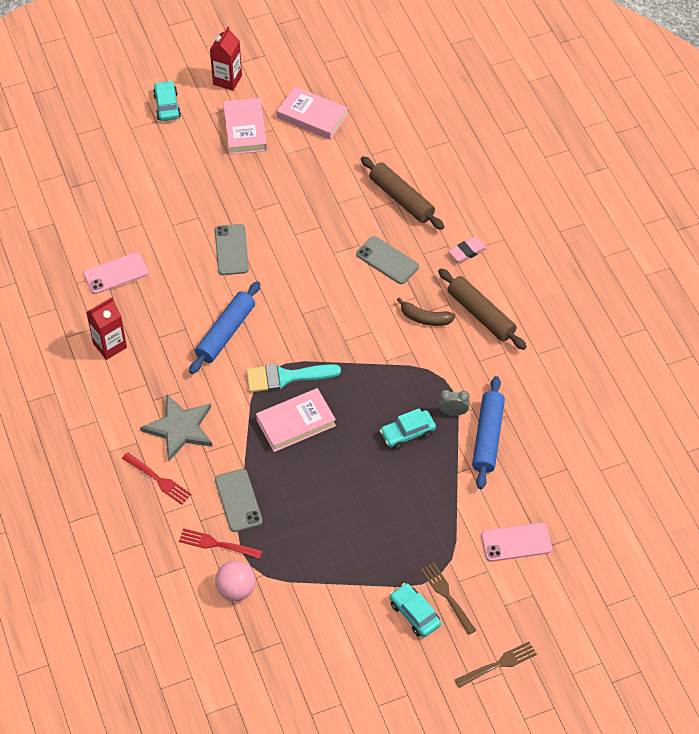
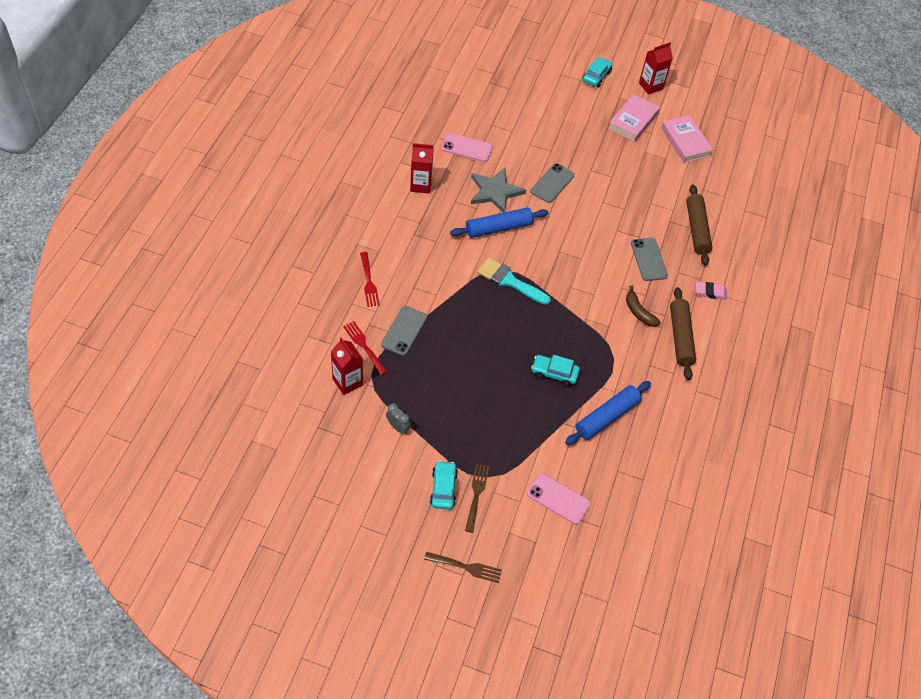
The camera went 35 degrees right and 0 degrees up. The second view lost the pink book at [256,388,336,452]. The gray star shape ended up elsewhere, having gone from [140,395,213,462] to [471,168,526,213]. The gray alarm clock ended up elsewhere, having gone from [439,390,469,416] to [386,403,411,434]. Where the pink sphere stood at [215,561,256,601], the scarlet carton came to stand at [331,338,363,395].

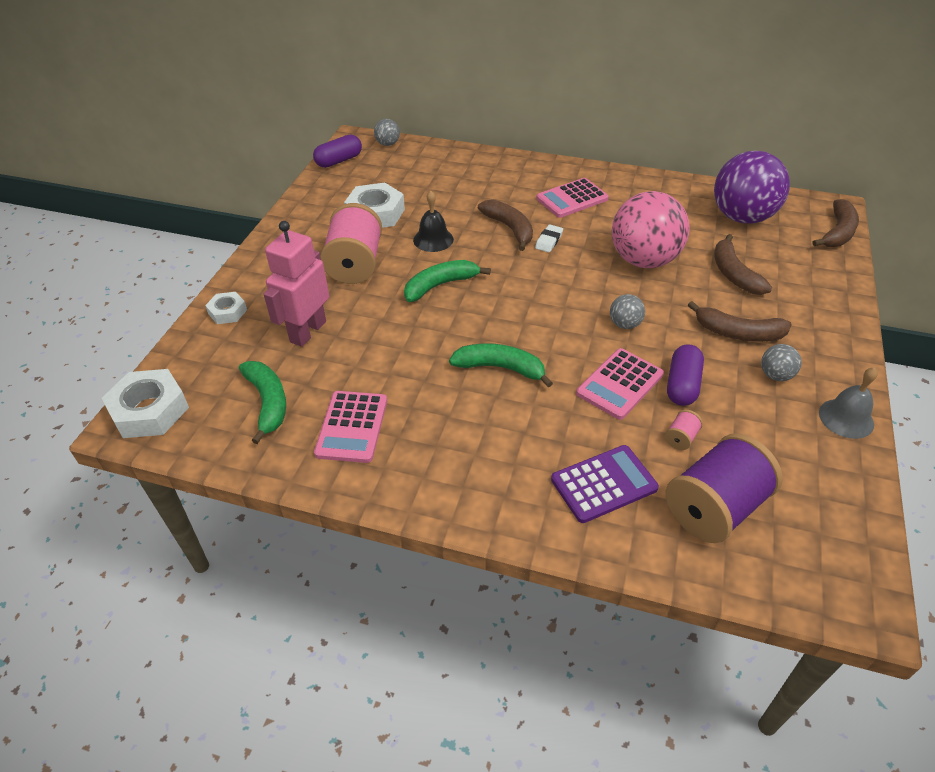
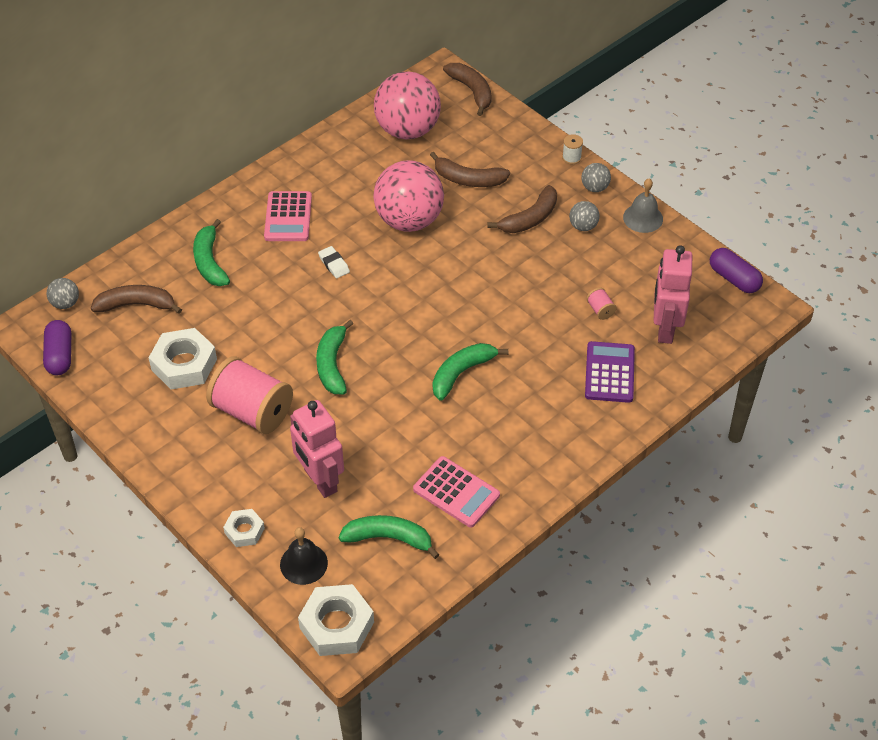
The camera went 60 degrees left and 5 degrees up. The second view lost the pink calculator at [576,348,664,420]. The second view gained the leaf-green banana fruit at [193,219,230,286]. The second view gained the snow-white bobbin at [562,134,583,164]. The jet-black school bell ended up elsewhere, having gone from [413,191,454,252] to [280,527,328,585]. The brown banana fruit ended up elsewhere, having gone from [478,199,533,251] to [91,285,182,314]. The gray sphere ended up elsewhere, having gone from [610,294,645,329] to [582,163,611,192]. The violet pill ended up elsewhere, having gone from [667,344,704,406] to [710,248,763,293]. Where the violet bobbin stood at [666,434,783,543], the pink toy robot came to stand at [653,245,692,344]. What was the violet sphere at [714,151,790,224] turned into the pink sphere at [374,71,441,139].

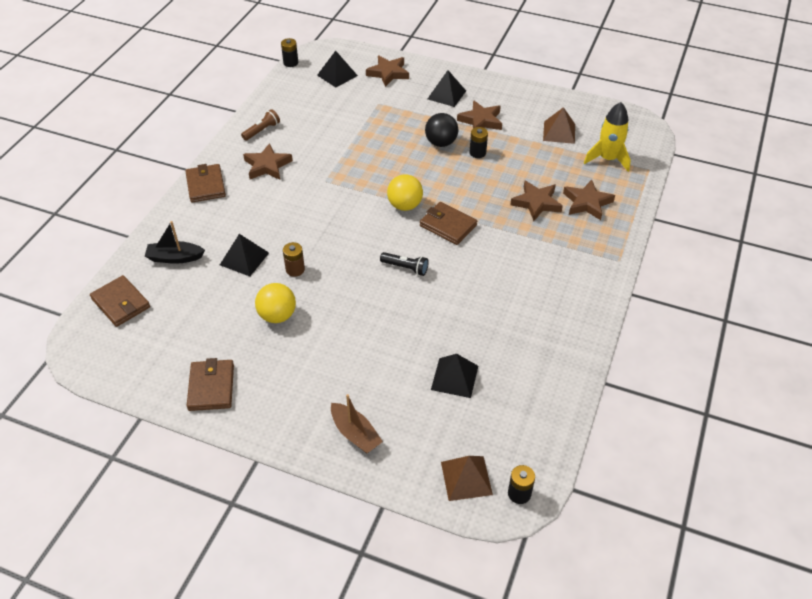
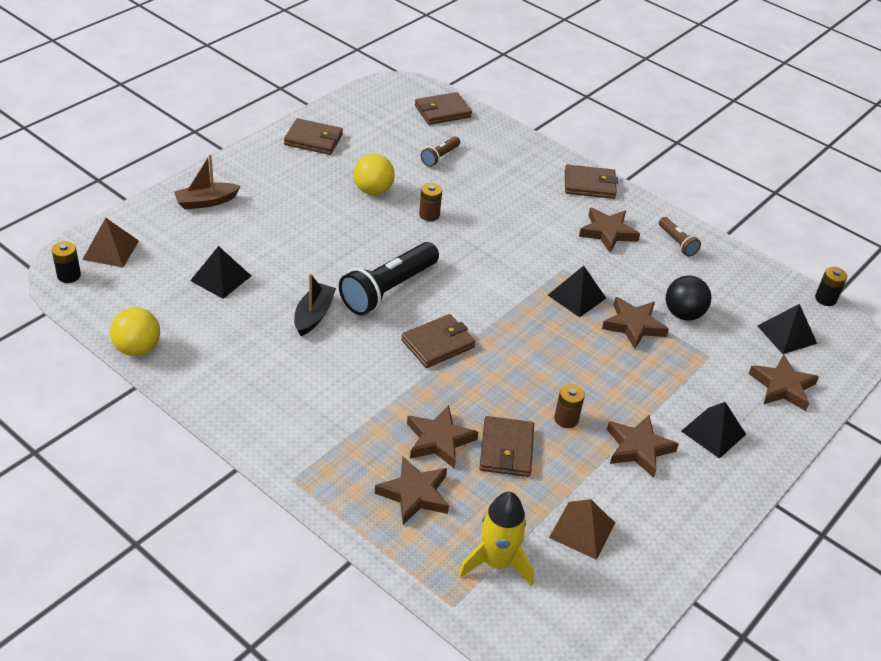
The camera went 105 degrees right and 5 degrees down. The second view gained the brown pocket torch at [421,136,460,167]. The second view gained the brown wallet at [479,416,534,477]. The second view gained the brown star shape at [602,297,669,349]. The jet-black sailboat ended up elsewhere, having gone from [145,221,205,264] to [294,274,336,336]. The jet-black pyramid shape ended up elsewhere, having gone from [220,234,269,276] to [548,266,606,317]. The bright yellow sphere ended up elsewhere, having gone from [387,175,423,211] to [110,307,160,356]. The jet-black sphere ended up elsewhere, having gone from [425,113,459,147] to [666,276,712,321]. What was the jet-black AA battery at [470,127,488,158] turned into the brown AA battery at [554,384,585,428]. The size of the jet-black pocket torch at [380,252,429,276] changed by a factor of 2.02.

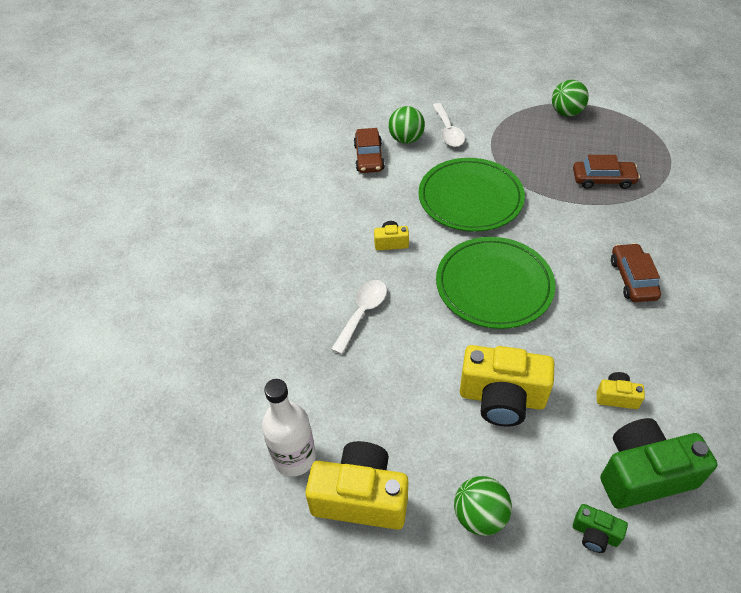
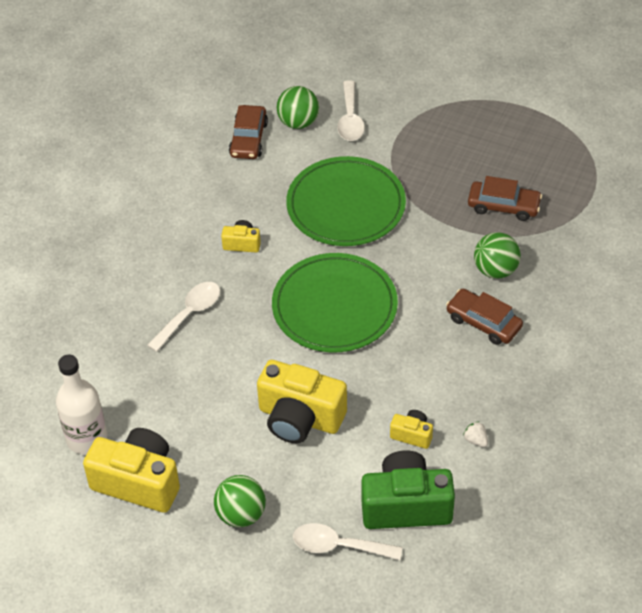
The camera went 10 degrees right and 0 degrees up. The second view gained the snow-white strawberry at [463,421,488,447]. The leaf-green sphere ended up elsewhere, having gone from [552,80,589,116] to [474,232,521,279]. Where the leaf-green photo camera stood at [573,504,628,553], the snow-white tablespoon came to stand at [293,523,402,560]. The brown car at [611,243,661,302] ended up facing another way, 60 degrees counterclockwise from before.

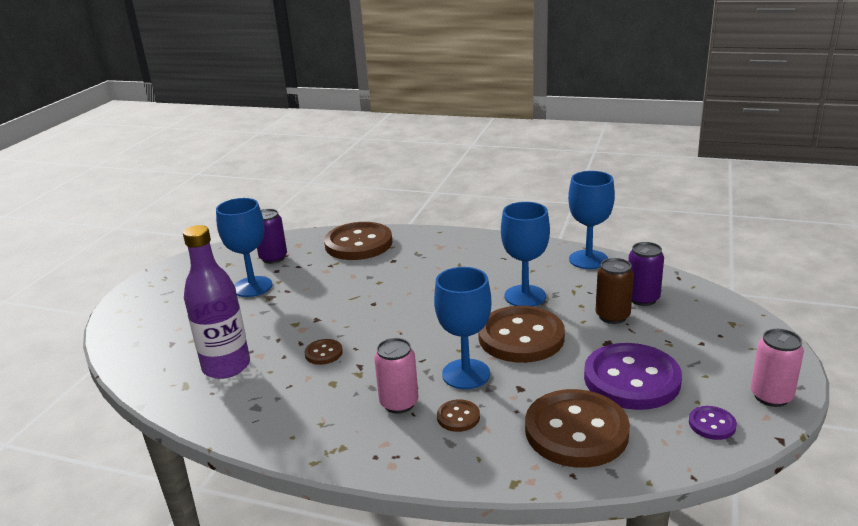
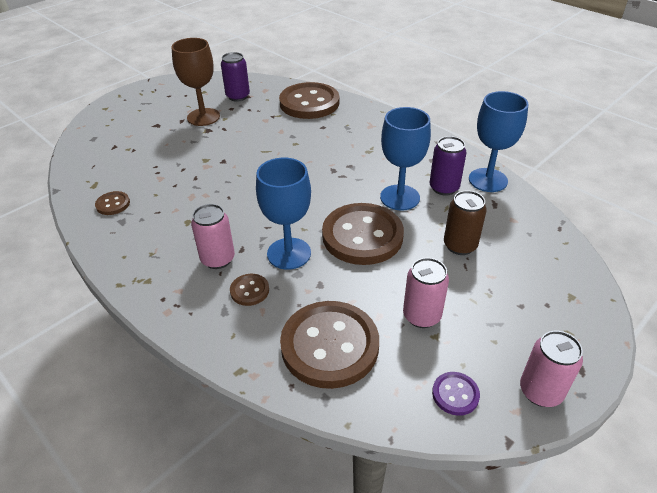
The camera went 25 degrees right and 15 degrees up. The second view lost the violet drink bottle at [183,225,250,379]. The brown button ended up elsewhere, having gone from [305,339,343,365] to [95,191,130,215]. The violet soda can ended up elsewhere, having gone from [628,242,664,306] to [429,136,467,196]. Where the violet button stood at [584,343,682,410], the pink soda can came to stand at [403,258,449,328]. What was the royal blue chalice at [216,198,272,297] turned into the brown chalice at [171,38,220,126].

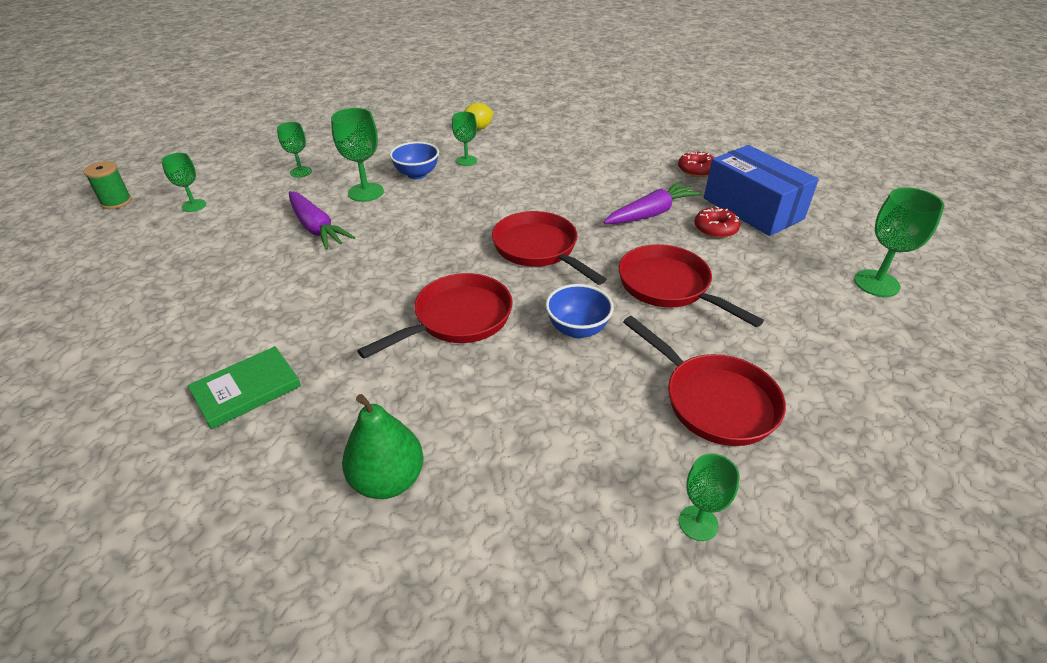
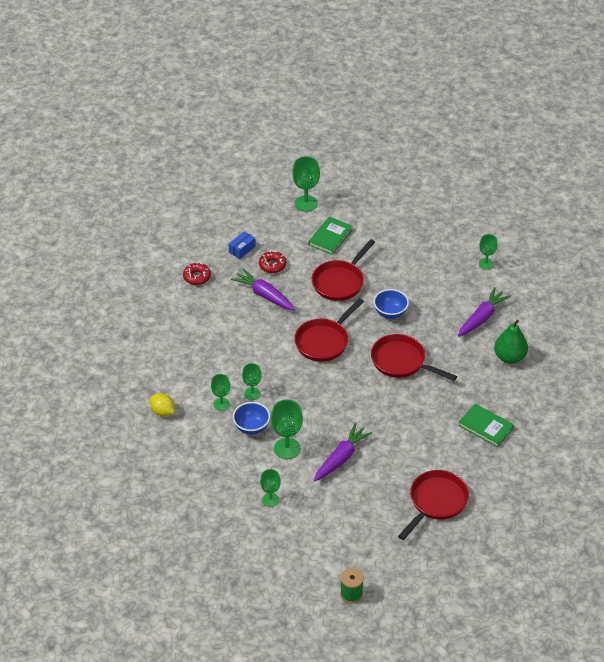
The camera went 105 degrees left and 5 degrees up. The second view gained the leaf-green book at [308,217,353,255]. The second view gained the violet carrot at [458,287,511,337]. The leaf-green chalice ended up elsewhere, having gone from [161,153,206,212] to [242,363,261,400]. The scarlet pan ended up elsewhere, having gone from [623,316,786,446] to [398,470,469,540]. The size of the royal blue box at [704,145,819,236] changed by a factor of 0.43.

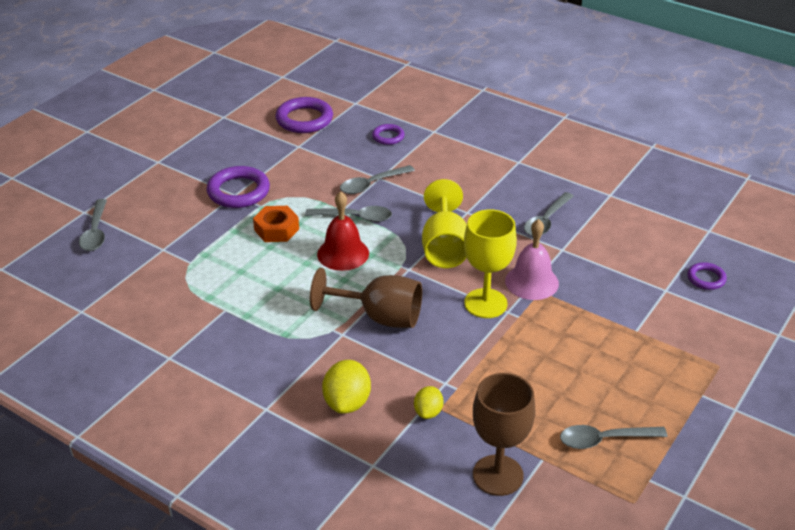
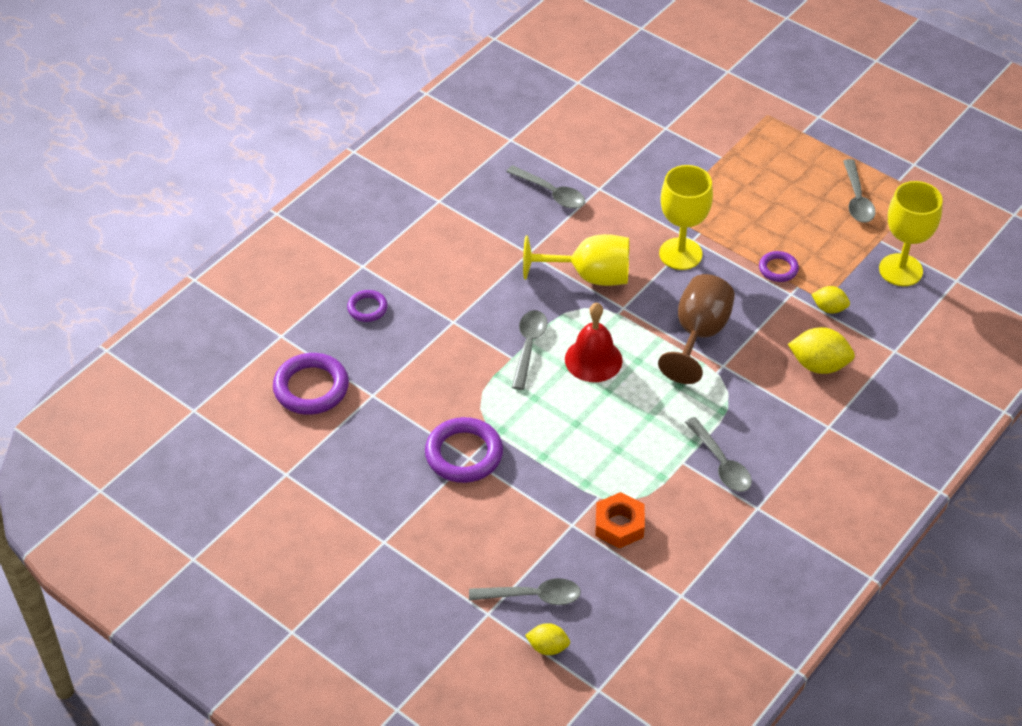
The camera went 85 degrees left and 10 degrees up. The second view lost the pink school bell at [505,219,559,300]. The second view gained the bright yellow toy lemon at [525,623,570,655]. The orange hexagon nut ended up elsewhere, having gone from [253,206,299,242] to [596,492,645,549]. The gray tablespoon ended up elsewhere, having gone from [340,165,415,194] to [685,417,752,492]. The violet hoop ended up elsewhere, having gone from [688,262,727,290] to [759,251,799,282]. What was the brown chalice at [473,373,536,496] turned into the bright yellow chalice at [879,181,943,286].

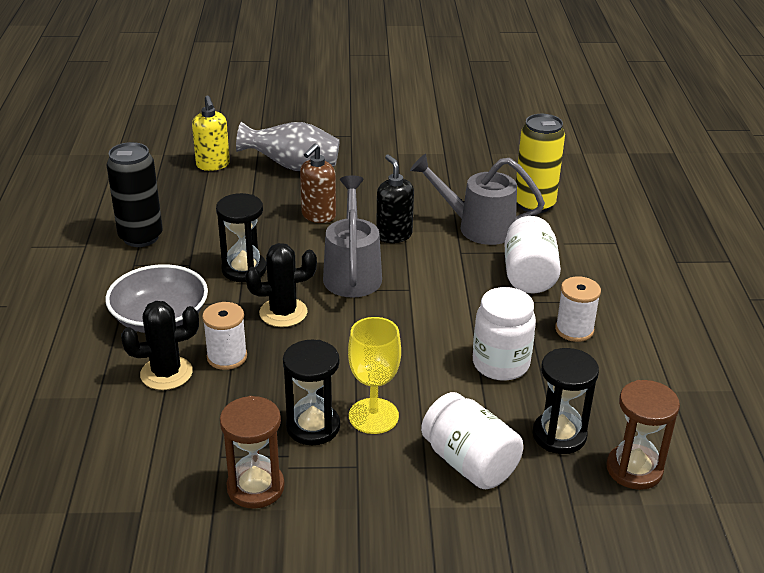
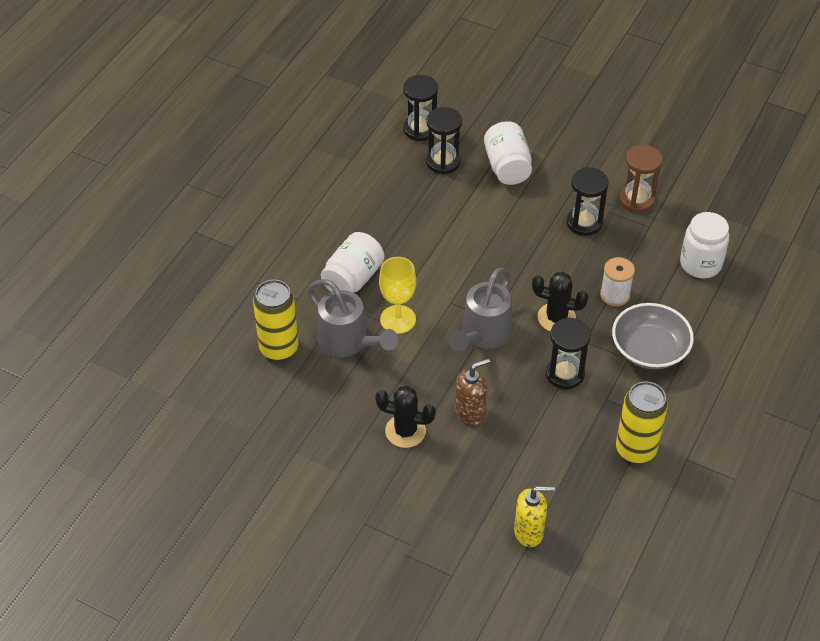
The camera went 150 degrees left and 15 degrees up. The second view lost the gray flower vase at [236,122,340,171]. The second view lost the jet-black pump bottle at [376,154,414,243]. The second view lost the snow-white bobbin at [555,276,601,342]. The jet-black saguaro cactus ended up elsewhere, having gone from [121,301,199,390] to [375,386,436,448]. The bright yellow chalice ended up elsewhere, having gone from [348,317,401,434] to [379,257,416,334]. The snow-white jar ended up elsewhere, having gone from [473,287,536,381] to [680,212,729,278]. What was the jet-black soda can at [107,142,163,247] turned into the bright yellow soda can at [616,381,668,464]. What was the brown hourglass at [607,380,680,490] turned into the jet-black hourglass at [403,75,438,141]. The bright yellow pump bottle at [192,96,230,171] ended up facing another way, 75 degrees clockwise from before.

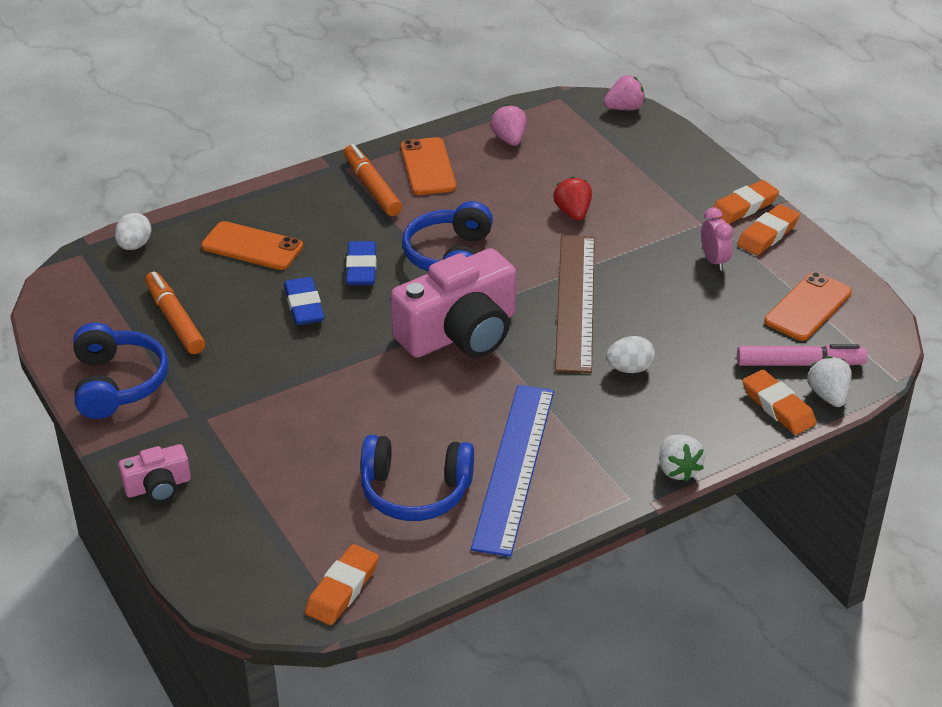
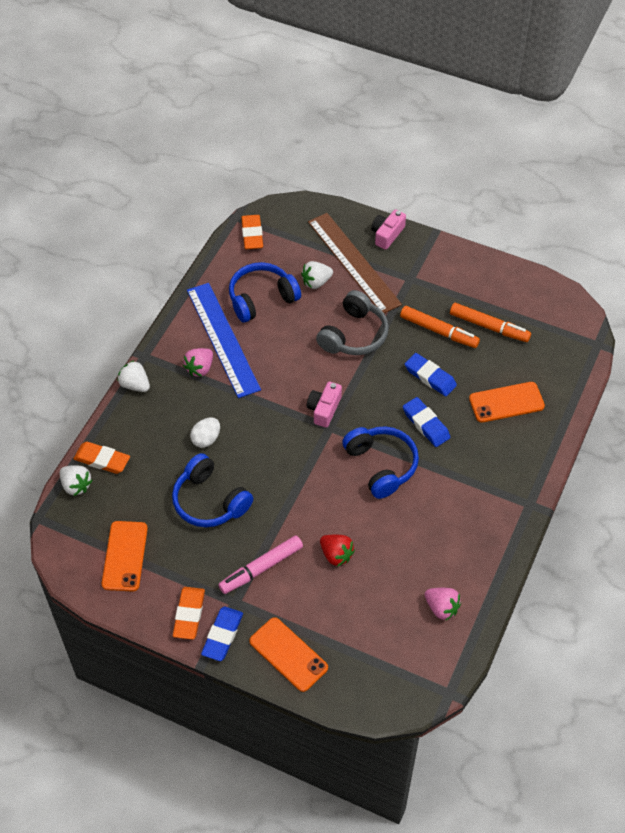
The camera went 145 degrees right and 15 degrees up. The second view lost the snow-white egg at [115,213,152,250]. The second view lost the pink alarm clock at [701,207,733,271]. The second view gained the snow-white strawberry at [301,261,333,289]. The second view gained the gray headset at [316,290,389,355]. The royal blue headset ended up elsewhere, having gone from [73,323,168,419] to [172,453,253,527]. The orange marker pen ended up elsewhere, having gone from [344,144,402,216] to [400,306,480,348]. The orange mobile phone ended up elsewhere, having gone from [401,137,456,195] to [249,617,328,692]. The brown measuring stick ended up elsewhere, having gone from [555,235,595,373] to [308,213,402,313]. The pink strawberry ended up elsewhere, having gone from [603,75,645,110] to [183,348,213,377]. The pink marker pen ended up elsewhere, having gone from [737,344,867,366] to [218,535,303,594]. What was the orange gum eraser at [713,180,779,224] turned into the royal blue gum eraser at [201,606,243,661]. The size of the pink photo camera at [391,248,516,358] changed by a factor of 0.48.

